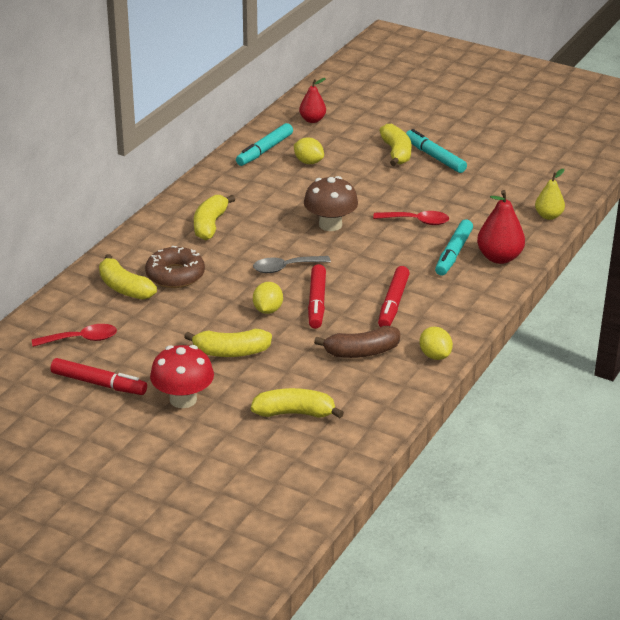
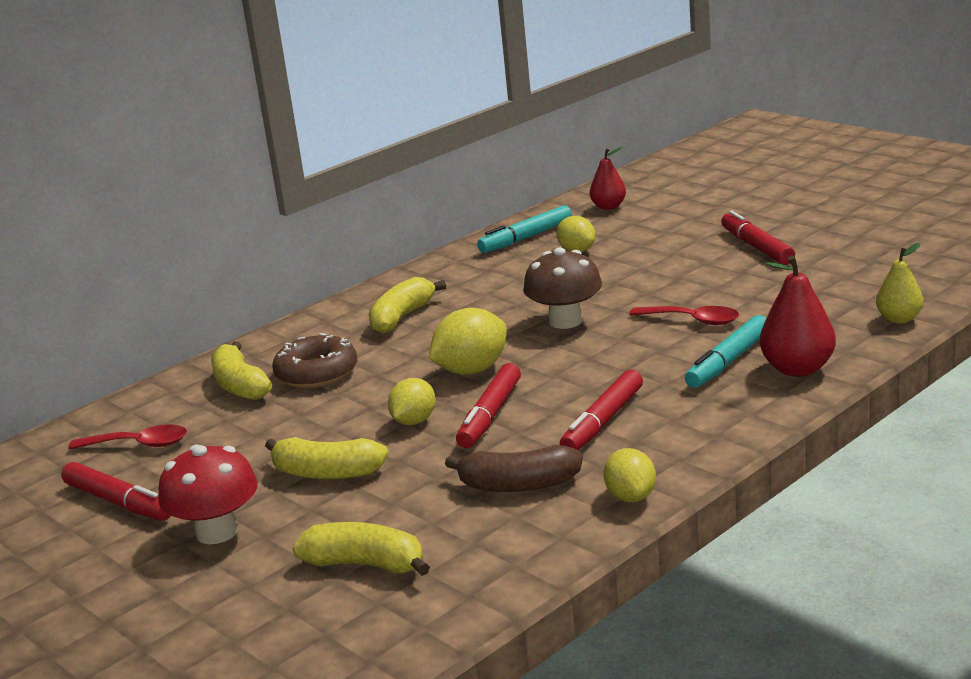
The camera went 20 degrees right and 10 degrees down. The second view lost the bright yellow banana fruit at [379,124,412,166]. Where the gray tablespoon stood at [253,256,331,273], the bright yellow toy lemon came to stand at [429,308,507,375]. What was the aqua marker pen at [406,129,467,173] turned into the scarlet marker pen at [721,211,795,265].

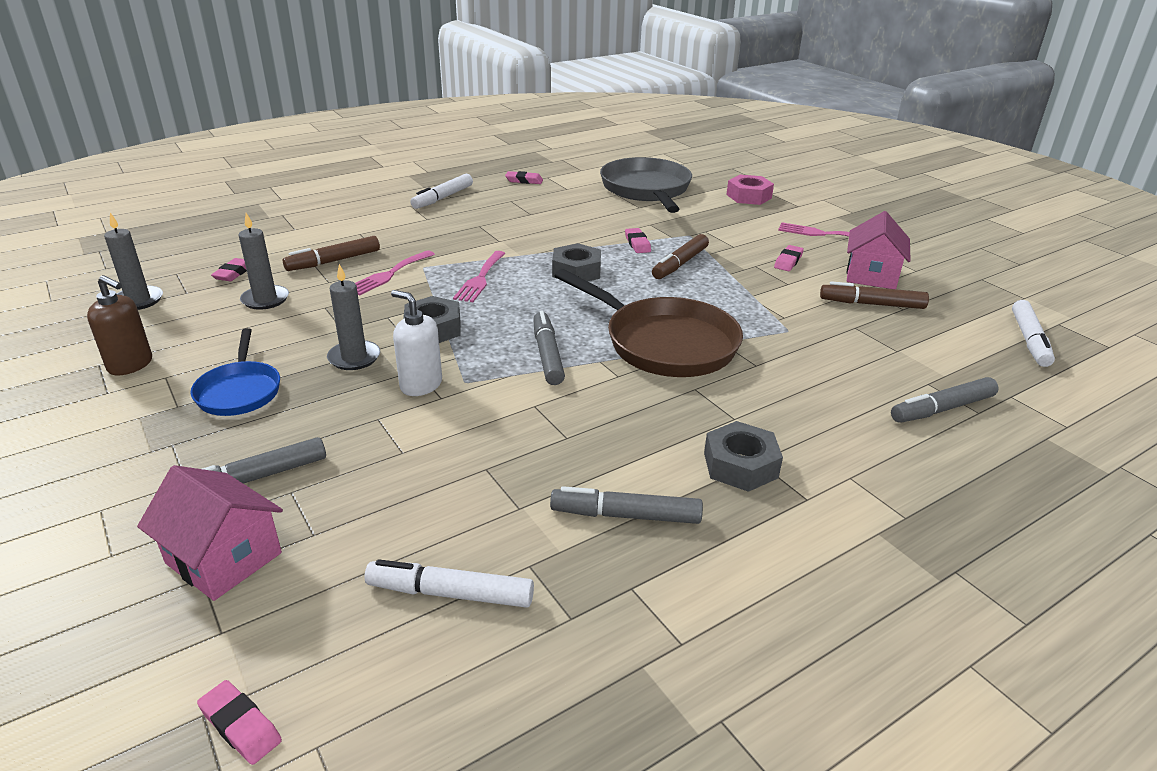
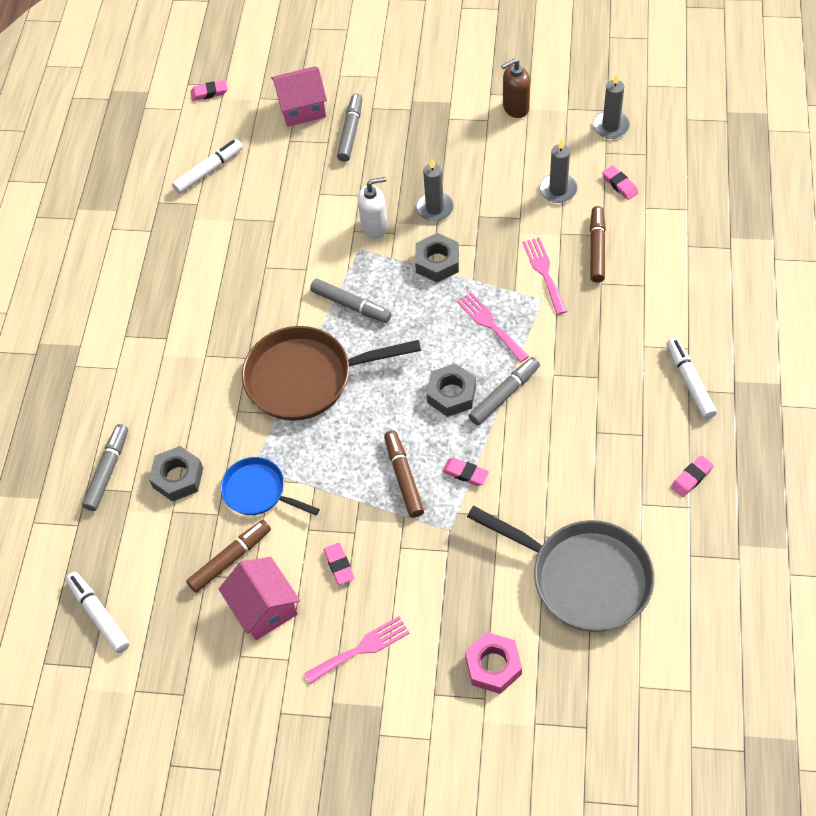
The camera went 135 degrees right and 25 degrees up. The royal blue pan ended up elsewhere, having gone from [190,328,280,416] to [221,457,320,516]. The gray marker pen ended up elsewhere, having gone from [550,486,703,524] to [469,357,540,425]. The gray hexagon nut ended up elsewhere, having gone from [704,421,783,492] to [149,446,203,502].

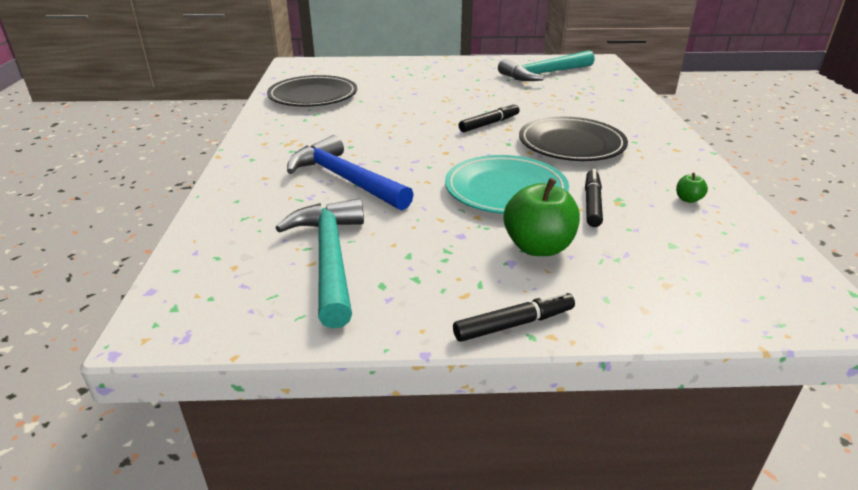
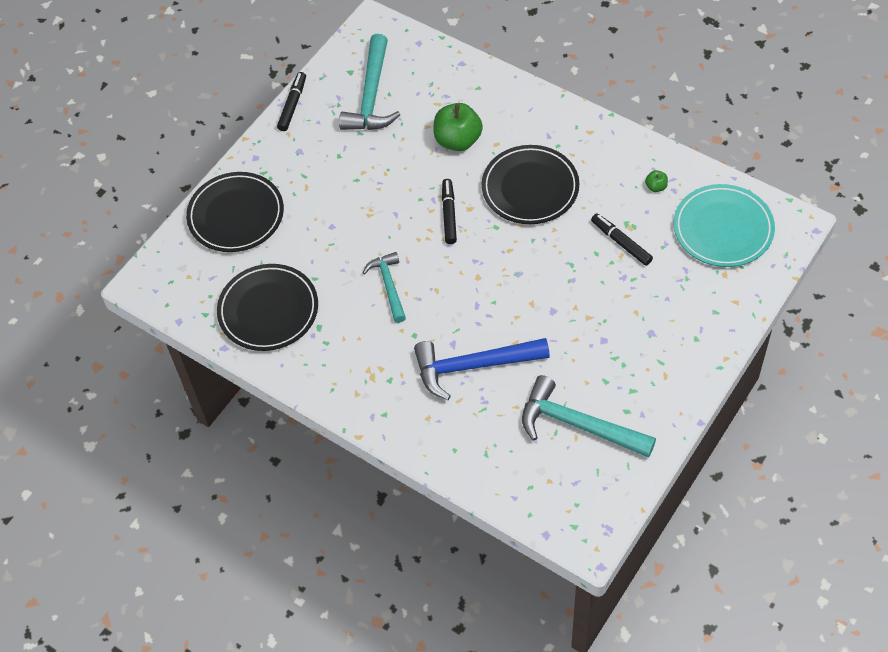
The camera went 50 degrees left and 25 degrees up. The second view gained the jet-black plate at [186,172,284,252]. The second view gained the aqua hammer at [362,252,406,323]. The aqua plate ended up elsewhere, having gone from [445,155,569,214] to [674,184,775,267]. The jet-black marker pen ended up elsewhere, having gone from [453,291,575,342] to [277,72,306,131]. The leaf-green apple fruit ended up elsewhere, having gone from [504,178,580,256] to [433,103,483,151].

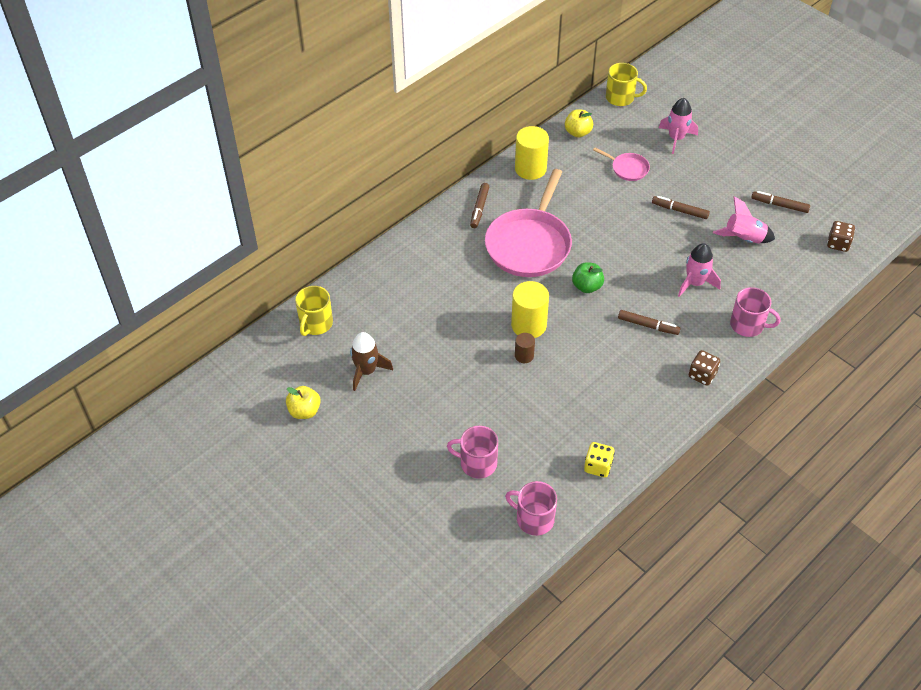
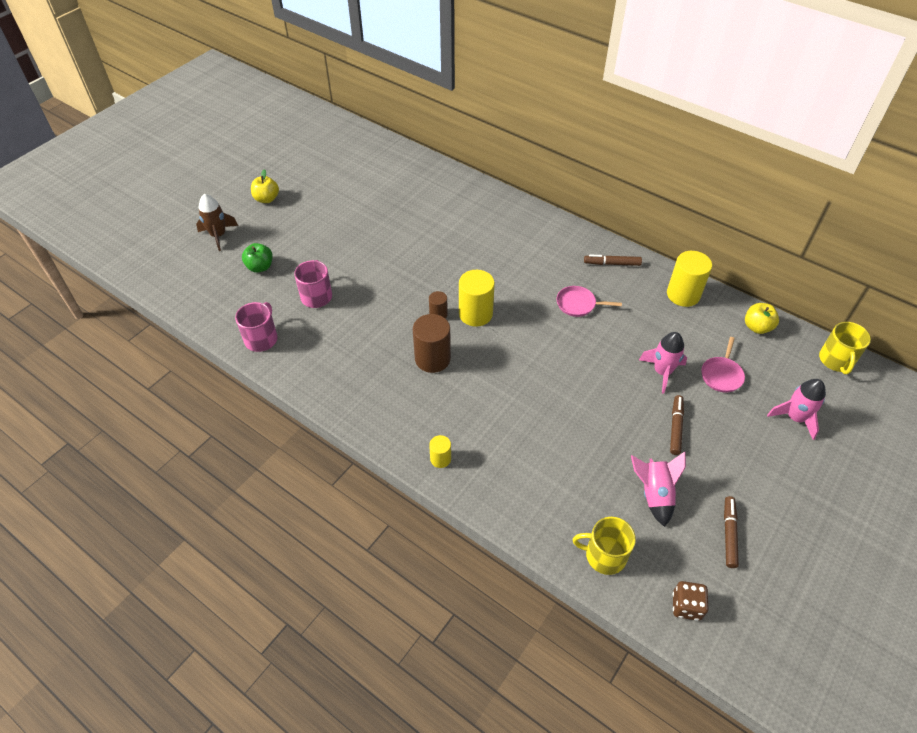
The camera went 80 degrees right and 0 degrees up. The second view lost the bright yellow game die at [584,442,615,478]. The second view lost the brown marker pen at [618,310,680,335]. The second view lost the pink tea mug at [730,287,780,337]. The second view gained the brown solid cylinder at [413,314,451,373]. The bright yellow apple fruit ended up elsewhere, having gone from [286,386,321,419] to [251,169,279,203]. The bright yellow tea mug ended up elsewhere, having gone from [295,286,333,336] to [573,517,636,575]. The brown spaceship ended up elsewhere, having gone from [350,332,393,391] to [196,194,238,251]. The leaf-green apple fruit ended up elsewhere, having gone from [572,262,604,293] to [242,243,273,273]. The pink spaceship ended up elsewhere, having gone from [678,243,721,297] to [639,332,687,394]. Where the brown game die stood at [689,350,720,386], the bright yellow solid cylinder came to stand at [429,435,451,468]. The size of the pink pan at [485,169,572,277] changed by a factor of 0.45.

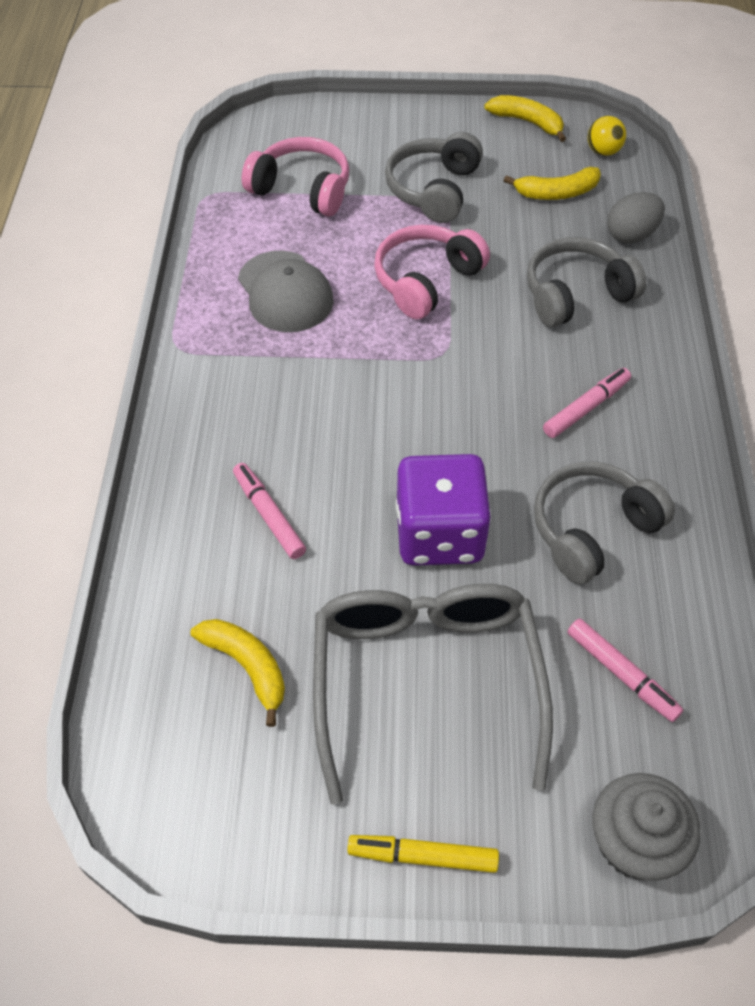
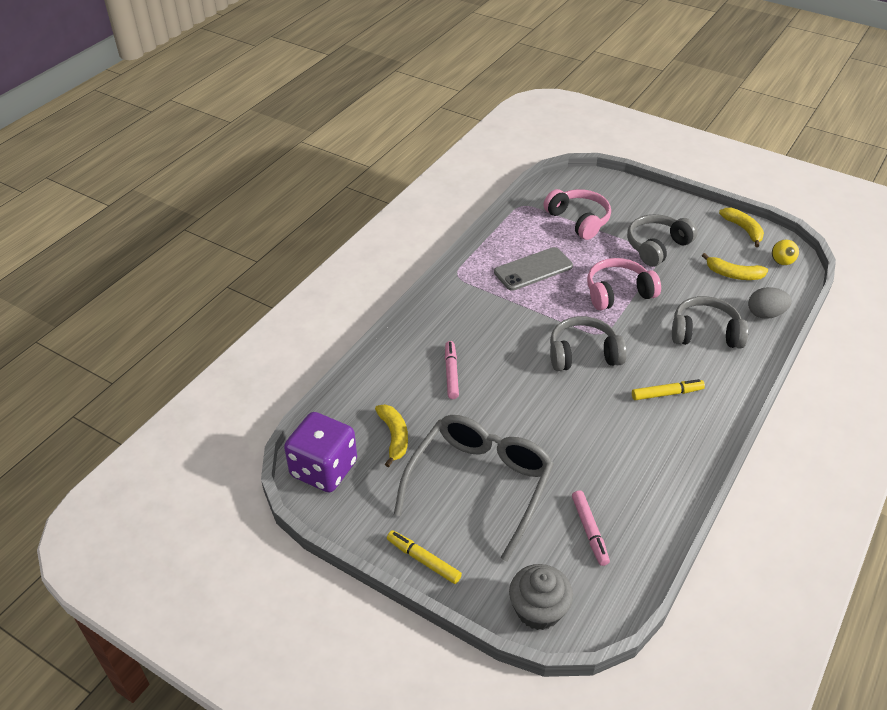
The camera went 30 degrees right and 10 degrees down. The violet game die ended up elsewhere, having gone from [396,454,491,566] to [284,412,357,492]. The gray headset ended up elsewhere, having gone from [534,462,675,584] to [550,316,627,371]. Where the gray cap stood at [238,251,334,332], the gray mobile phone came to stand at [494,247,573,291]. What was the pink marker pen at [543,368,631,438] turned into the bright yellow marker pen at [632,379,705,400].

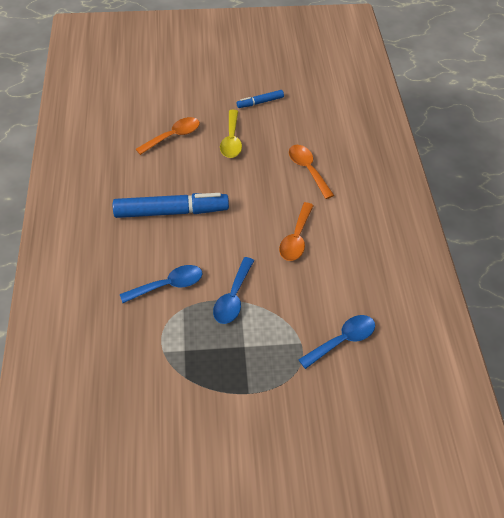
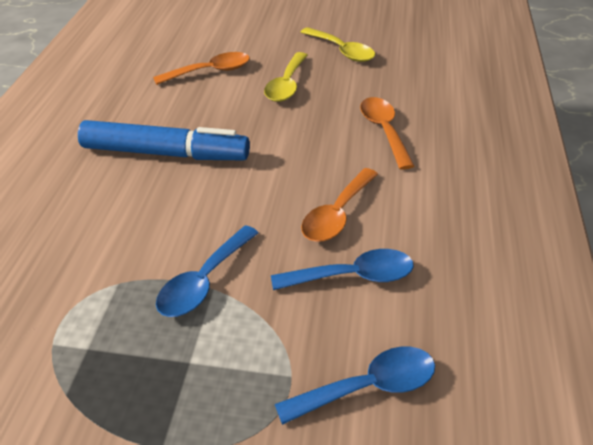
The camera went 15 degrees right and 10 degrees down. The royal blue tablespoon ended up elsewhere, having gone from [120,265,202,303] to [271,249,414,290]. Where the royal blue marker pen stood at [237,90,284,108], the bright yellow tablespoon came to stand at [301,27,375,62].

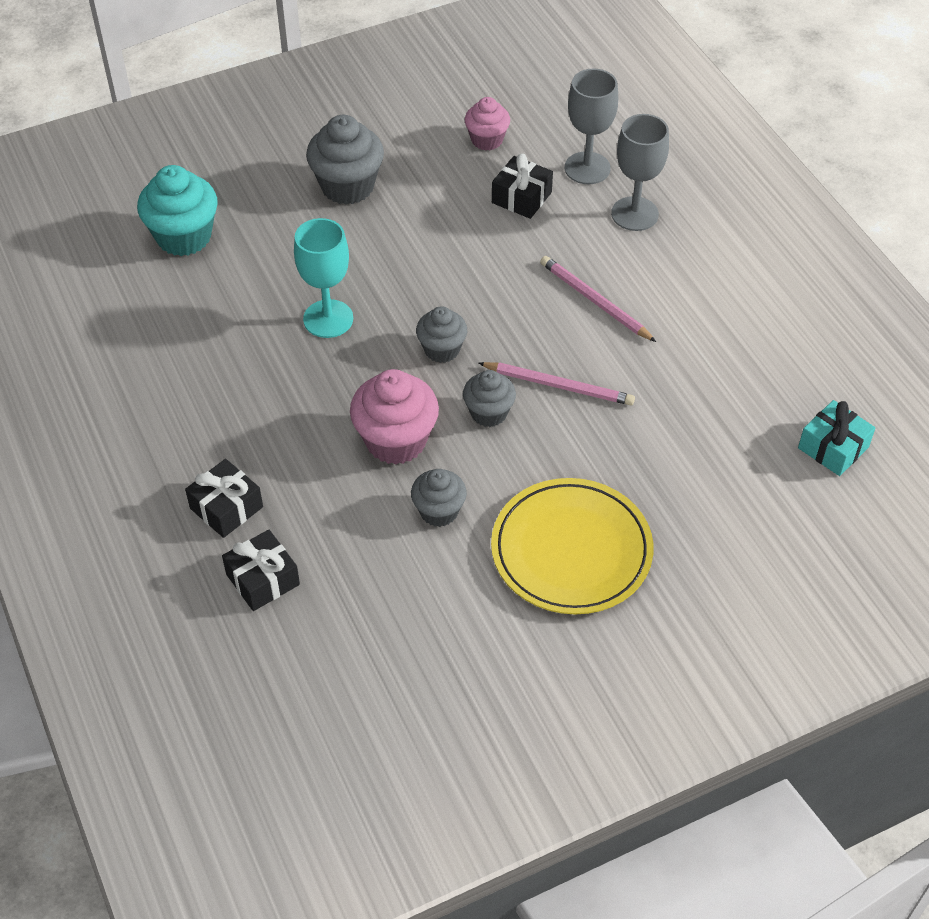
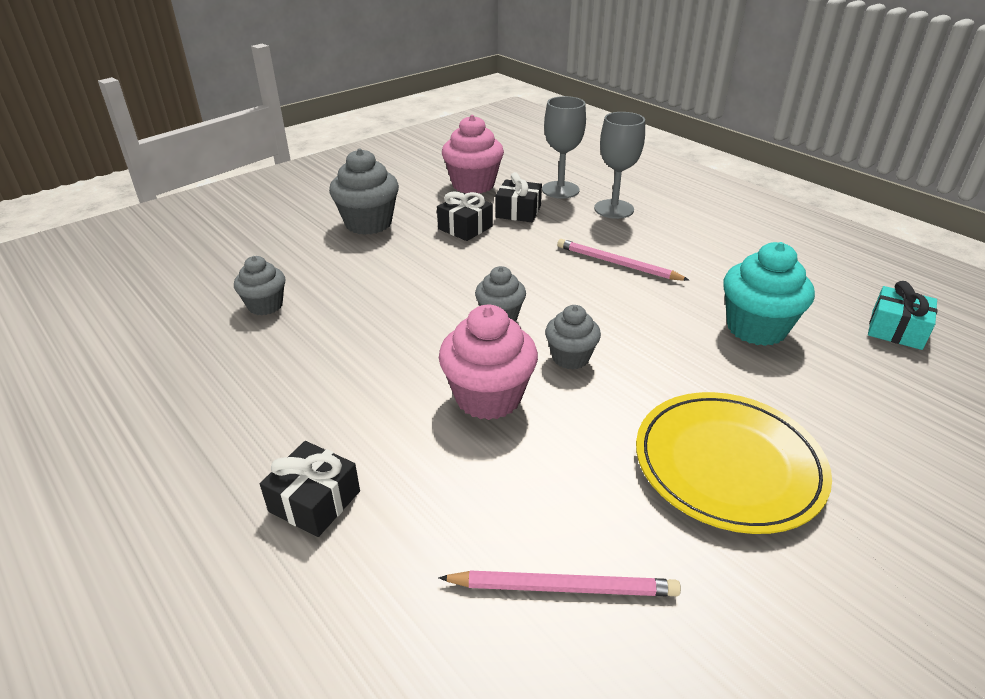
The camera went 15 degrees left and 15 degrees down. The second view lost the aqua chalice at [294,218,353,338]. The aqua fairy cake ended up elsewhere, having gone from [137,165,218,256] to [723,242,815,346]. The jet-black wrapped gift ended up elsewhere, having gone from [222,530,300,611] to [437,192,493,241]. The gray fairy cake ended up elsewhere, having gone from [411,469,467,527] to [234,256,285,315]. The pink lead pencil ended up elsewhere, having gone from [479,362,635,406] to [438,570,681,596]. The size of the pink fairy cake at [465,97,510,151] changed by a factor of 1.63.

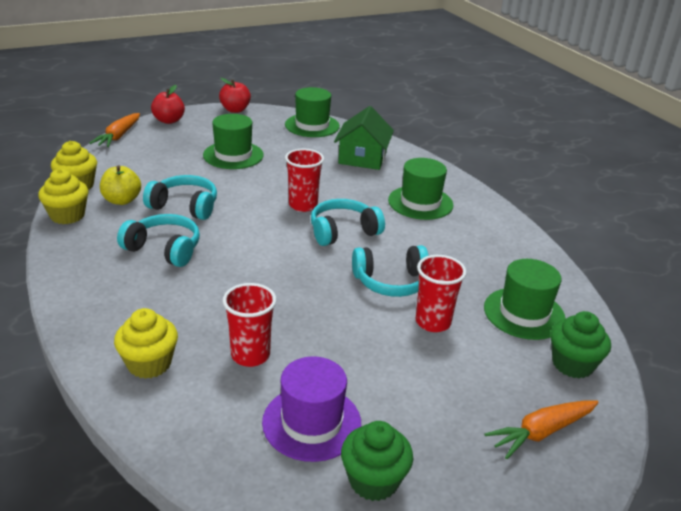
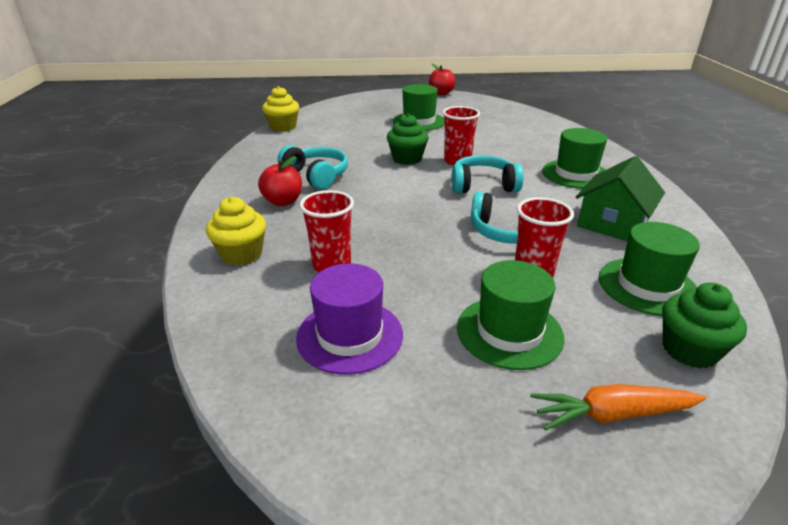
The camera went 25 degrees right and 0 degrees up. The second view lost the bright yellow fairy cake at [38,169,89,224]. The second view lost the orange carrot at [90,113,140,147]. The second view lost the bright yellow apple fruit at [100,165,141,205]. The second view lost the aqua headset at [143,175,217,220]. The scarlet apple fruit ended up elsewhere, having gone from [151,85,185,124] to [258,156,302,206]. The leaf-green tall hat ended up elsewhere, having gone from [285,87,340,137] to [457,260,564,370]. The leaf-green house ended up elsewhere, having gone from [334,106,394,170] to [576,156,665,241]. The leaf-green fairy cake ended up elsewhere, having gone from [341,421,413,501] to [387,113,429,165].

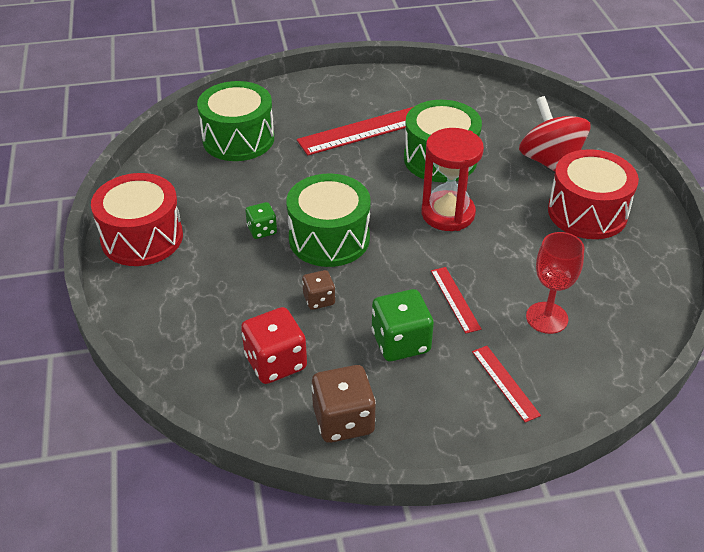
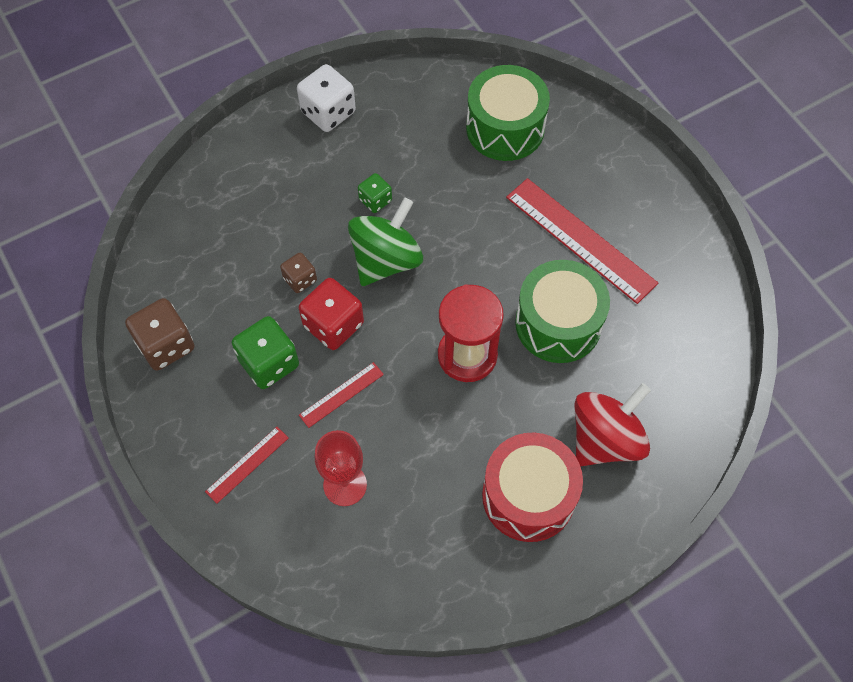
The camera went 70 degrees right and 20 degrees up. The scarlet game die ended up elsewhere, having gone from [241,307,307,384] to [299,278,364,350]. Where the scarlet toy drum stood at [91,173,183,266], the snow-white game die came to stand at [297,64,356,132]. Where the leaf-green toy drum stood at [286,174,371,267], the leaf-green whirligig came to stand at [348,197,423,286].

